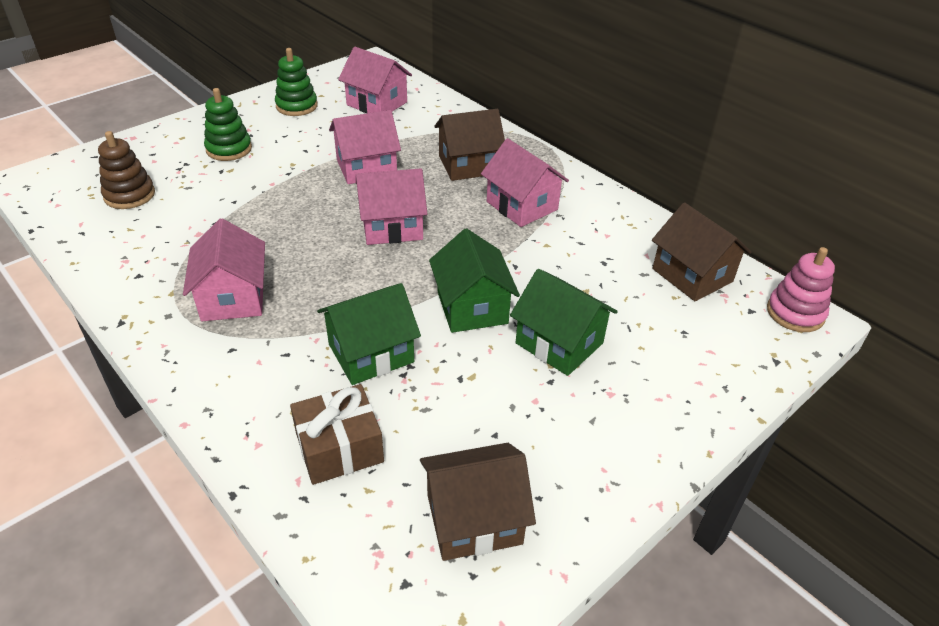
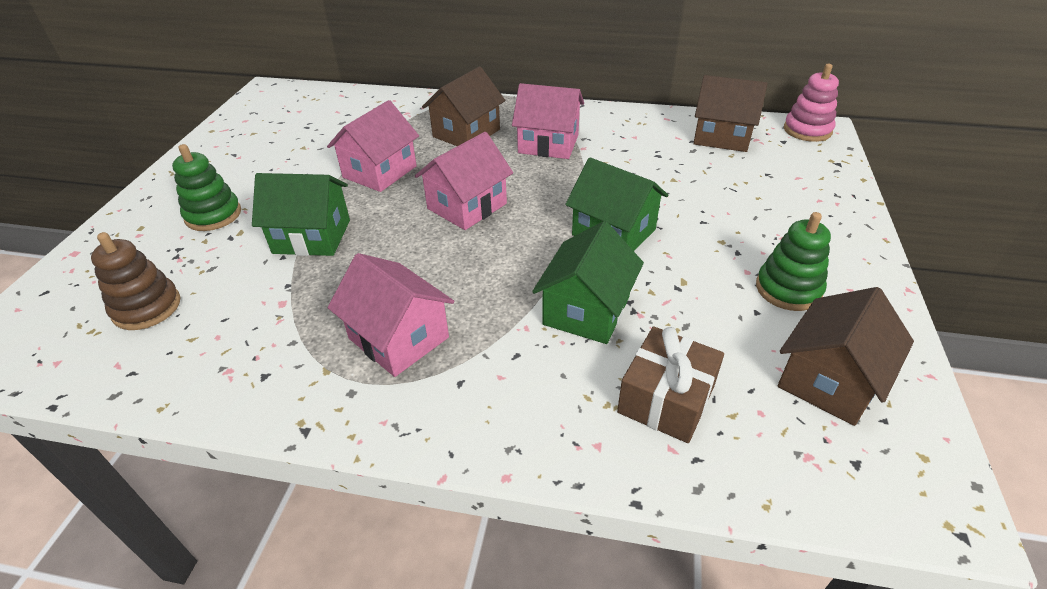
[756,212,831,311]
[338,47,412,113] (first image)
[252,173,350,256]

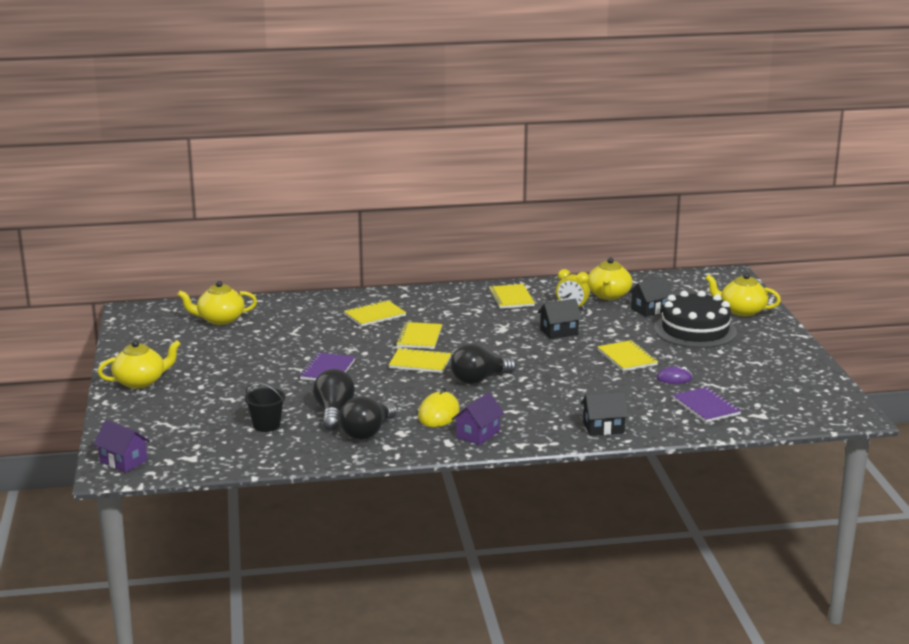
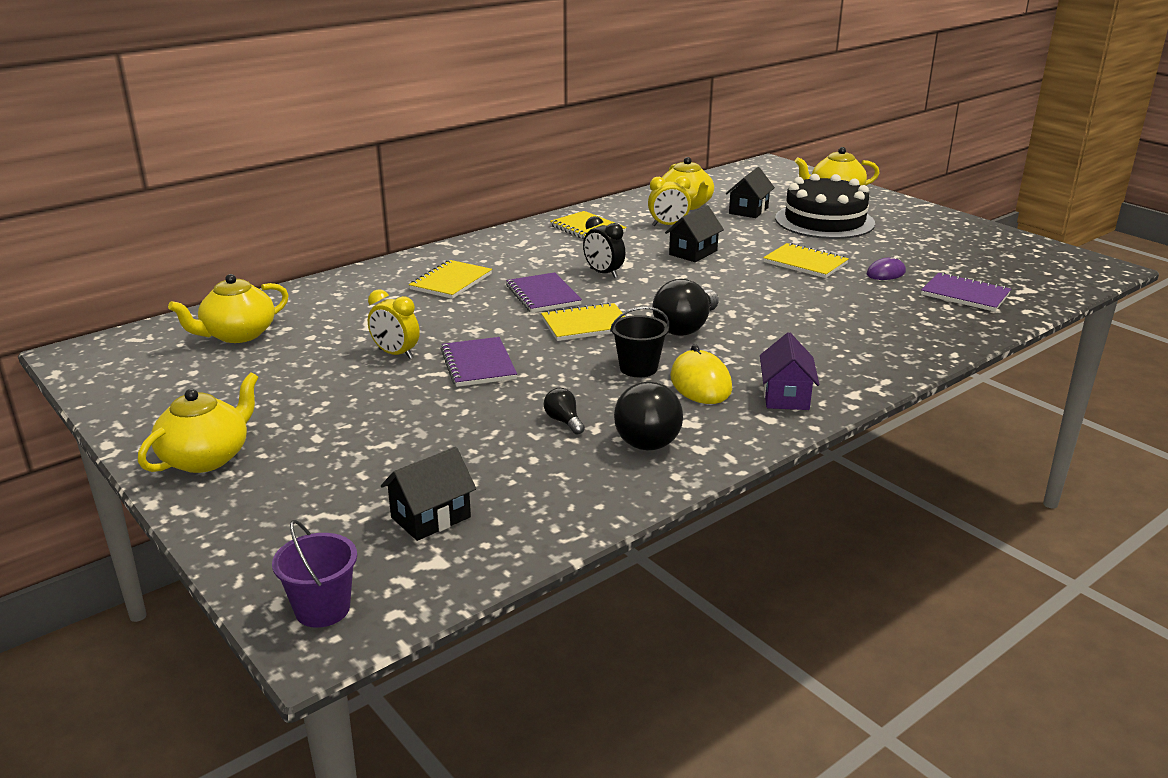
[272,520,357,628]
[610,307,669,377]
[544,388,585,435]
[506,272,582,313]
[381,447,476,541]
[368,289,420,359]
[583,216,625,278]

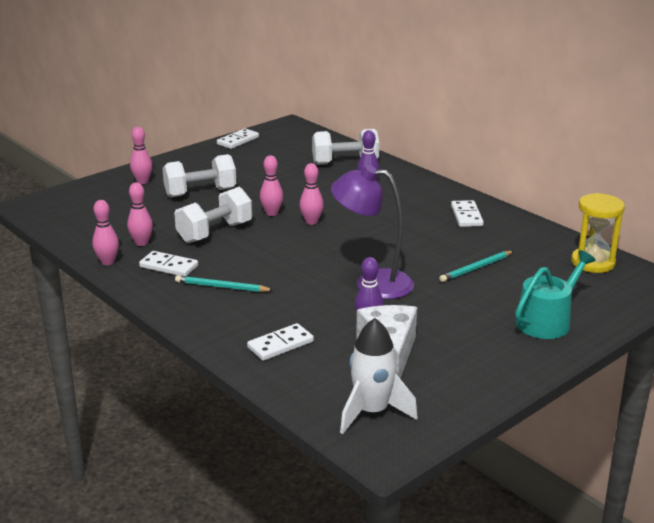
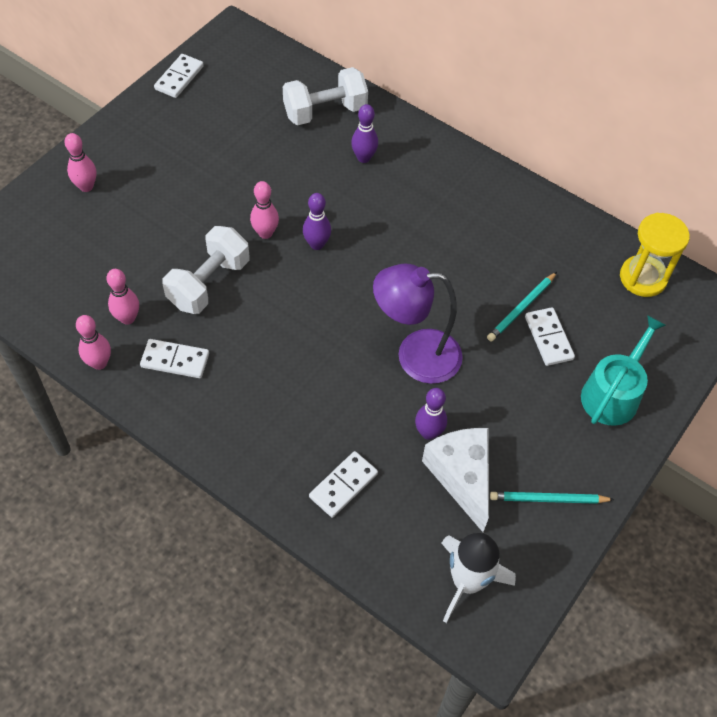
[162,154,236,197] (first image)
[490,492,615,504]
[303,193,331,250]
[525,307,575,366]

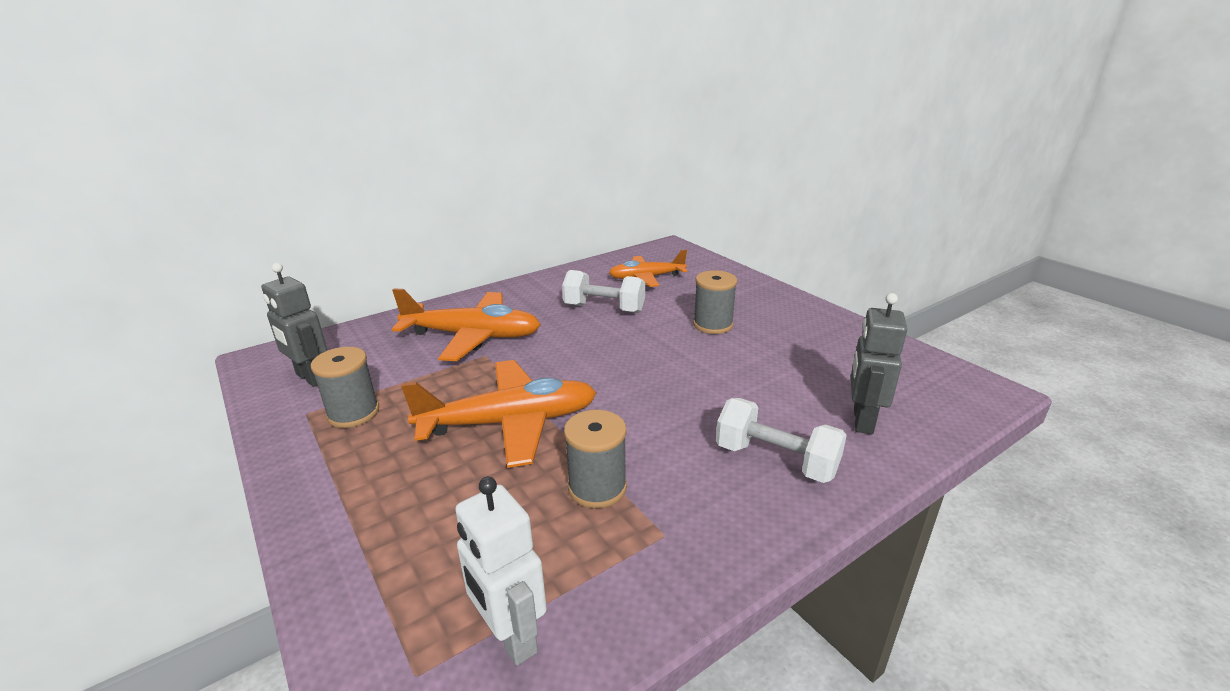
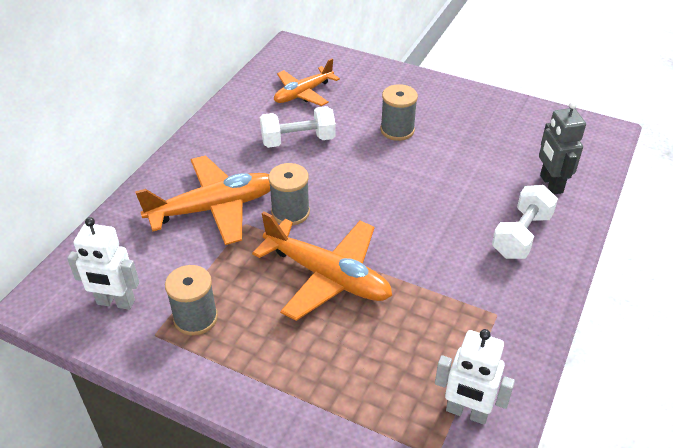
[67,217,139,310]
[252,211,392,321]
[268,163,310,226]
[492,185,558,259]

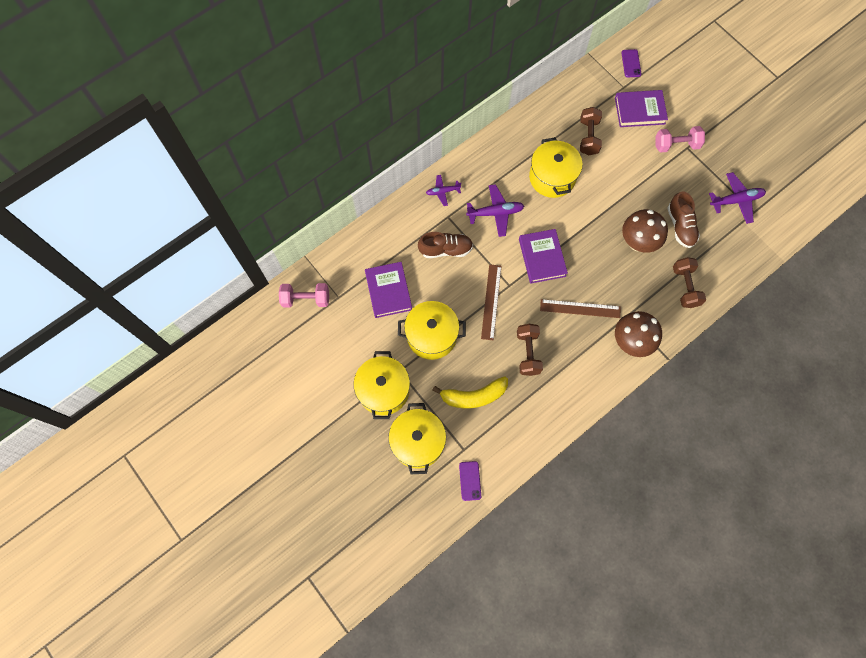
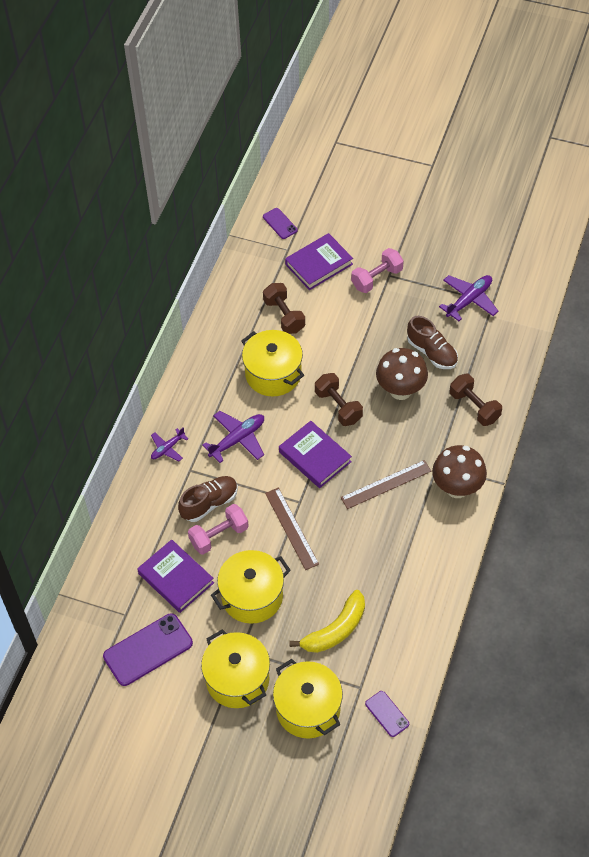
[188,504,249,555]
[315,373,363,426]
[103,613,193,686]

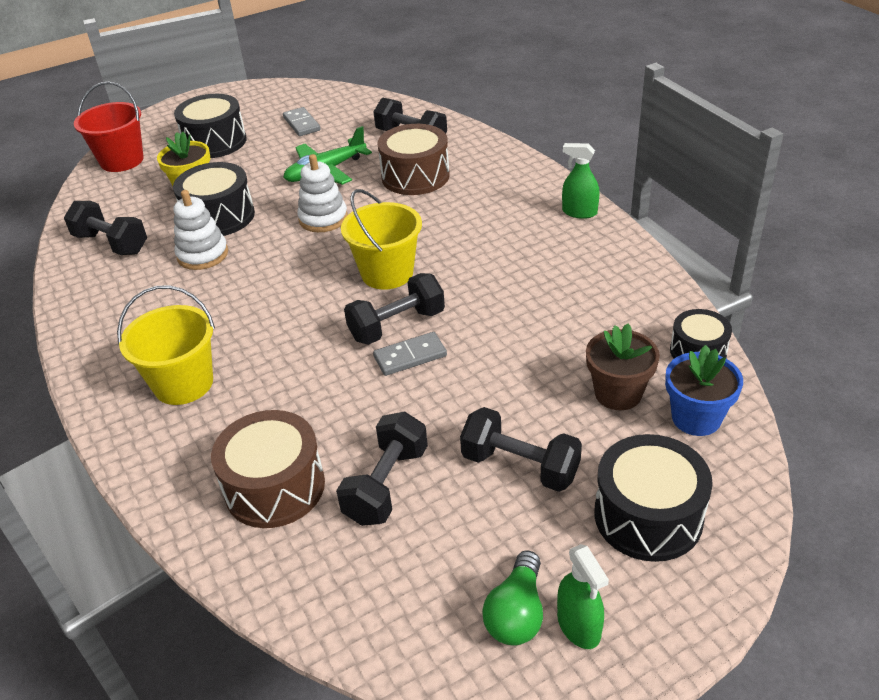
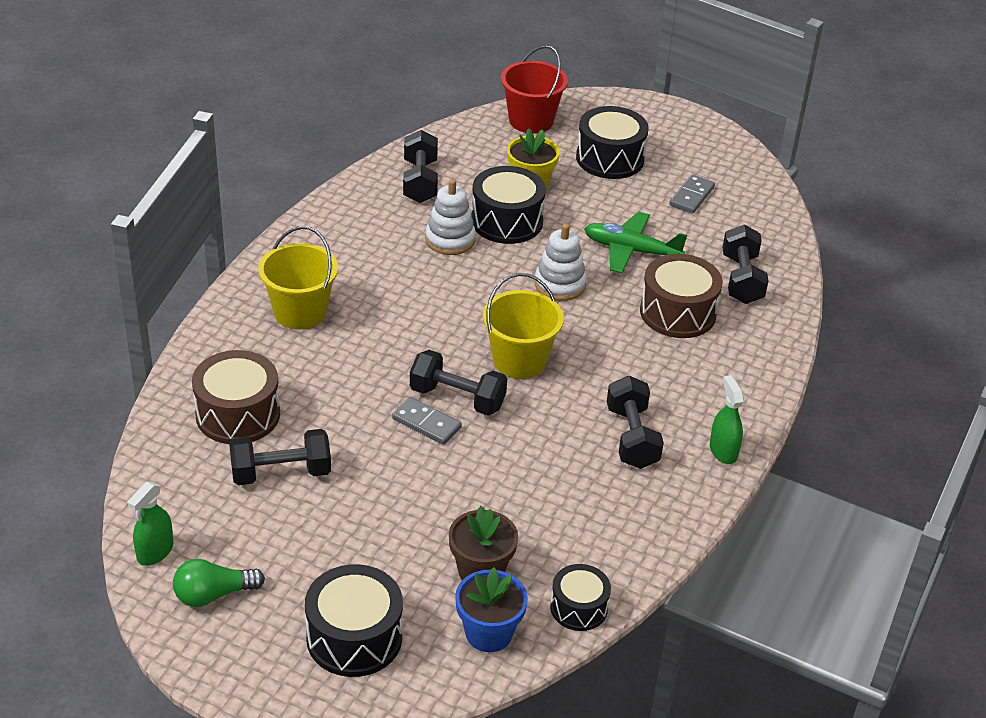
[607,376,664,469]
[127,482,173,566]

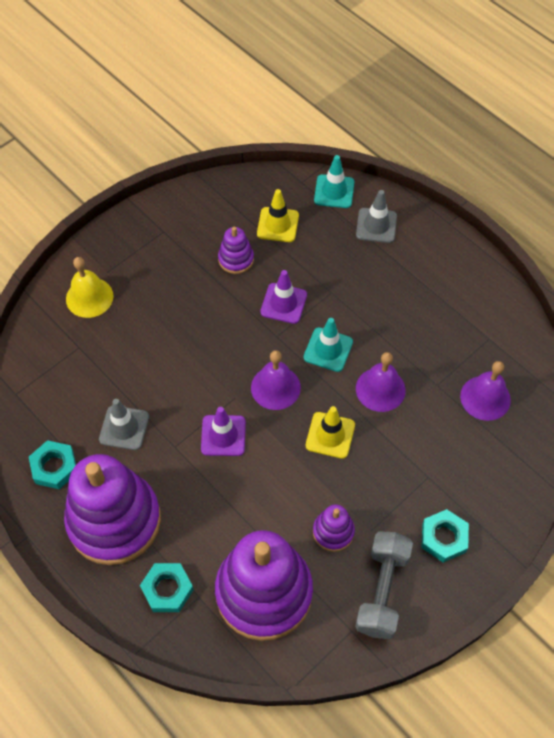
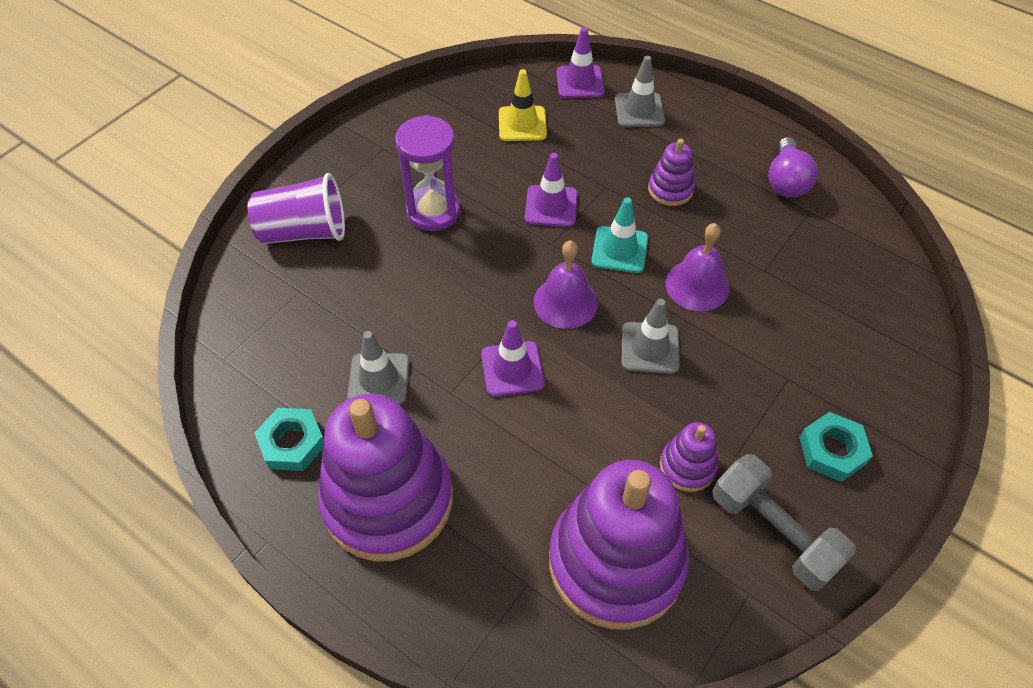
[247,173,345,244]
[140,563,194,612] (first image)
[648,139,695,206]
[621,299,680,374]
[556,27,604,98]
[712,454,857,591]
[460,361,511,421] (first image)
[395,115,460,231]
[768,137,818,198]

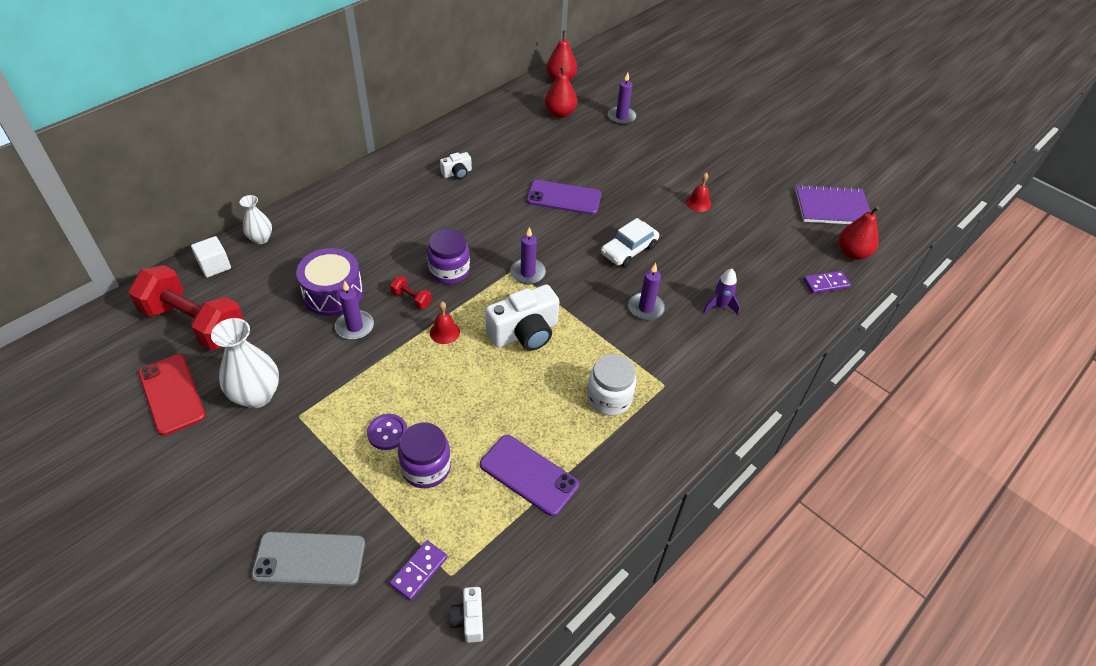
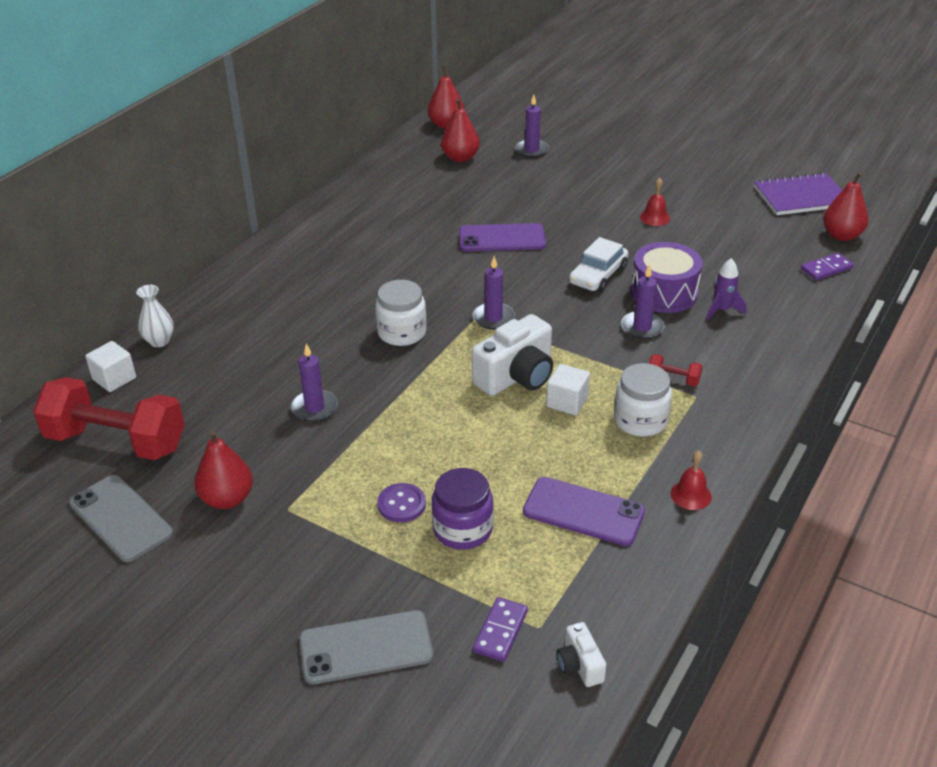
[69,475,173,562]
[194,430,253,509]
[631,242,703,313]
[649,354,703,387]
[375,280,427,346]
[671,450,712,510]
[440,152,472,179] (first image)
[546,364,590,415]

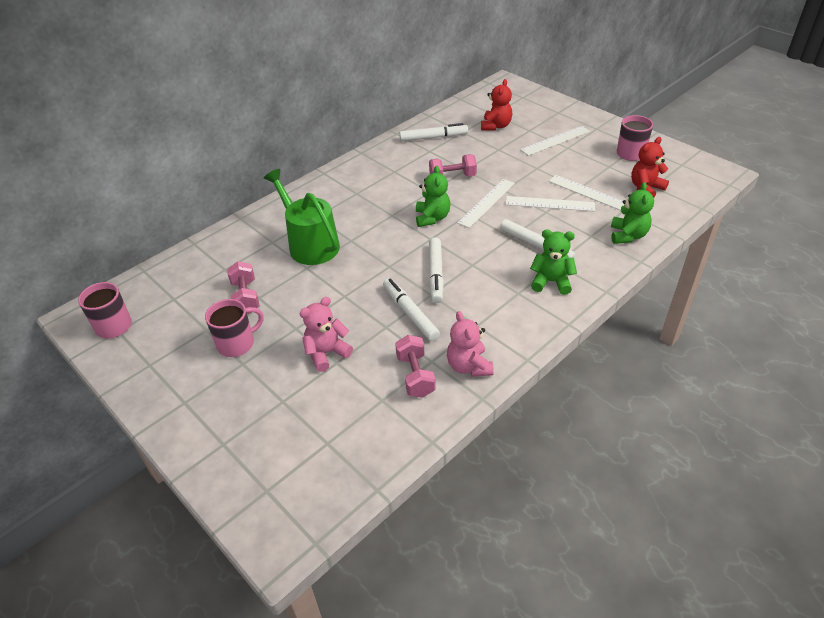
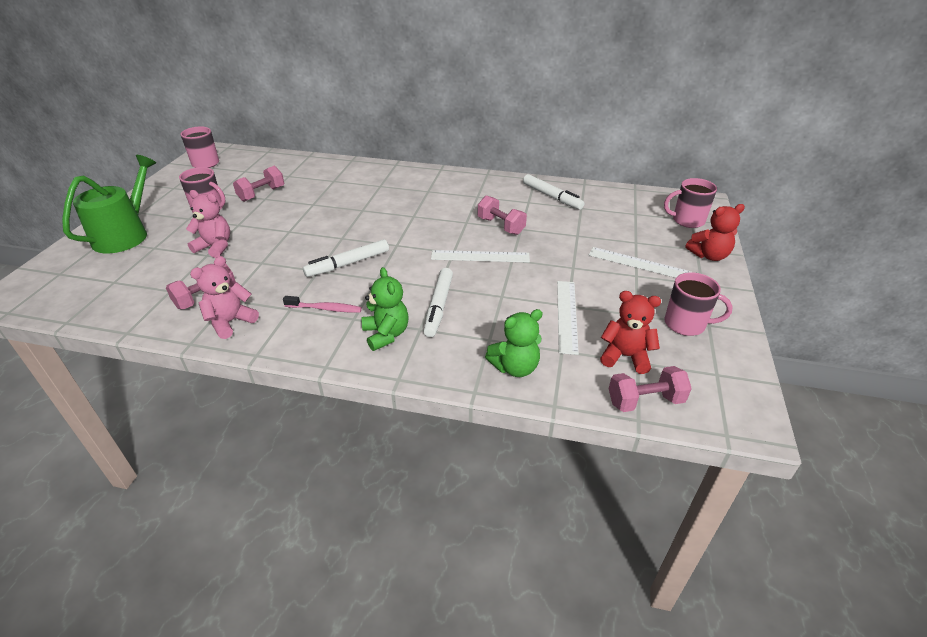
[62,155,156,253]
[383,278,440,341] (first image)
[416,166,451,227] (first image)
[685,204,745,261]
[505,196,595,212] (first image)
[283,296,362,313]
[609,366,692,412]
[664,178,717,228]

